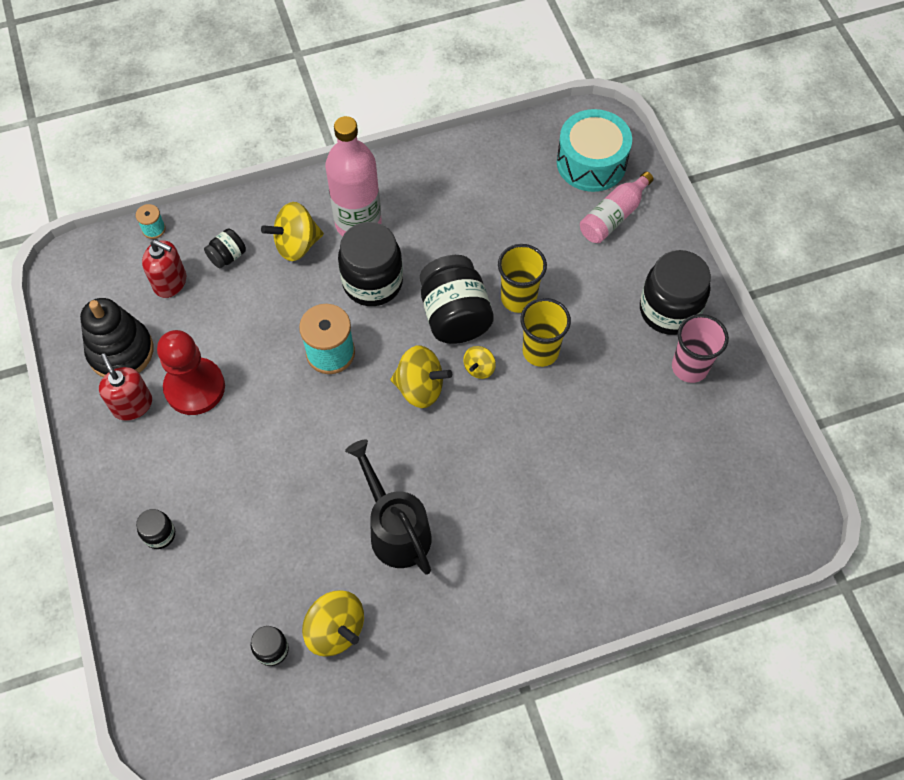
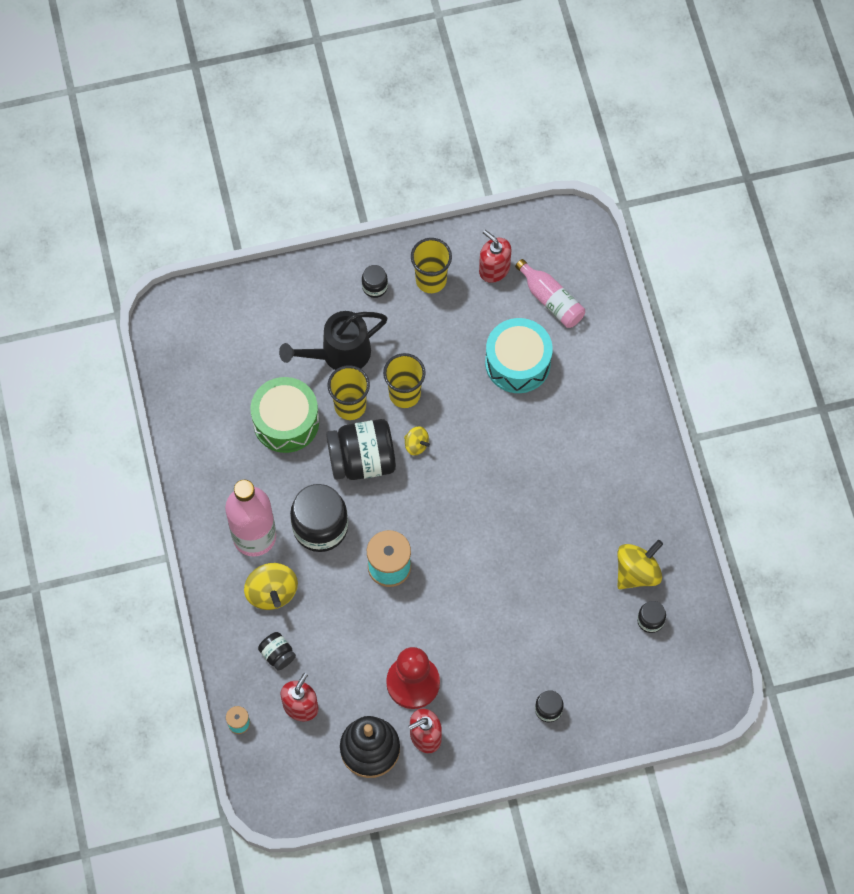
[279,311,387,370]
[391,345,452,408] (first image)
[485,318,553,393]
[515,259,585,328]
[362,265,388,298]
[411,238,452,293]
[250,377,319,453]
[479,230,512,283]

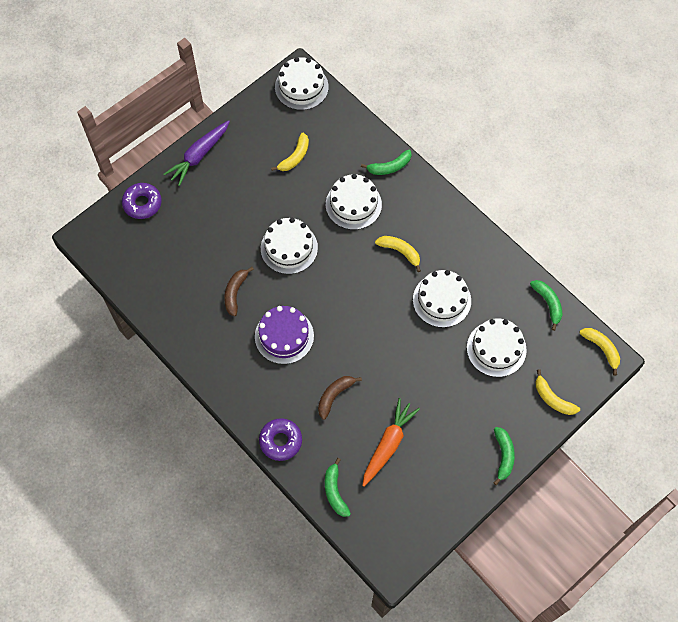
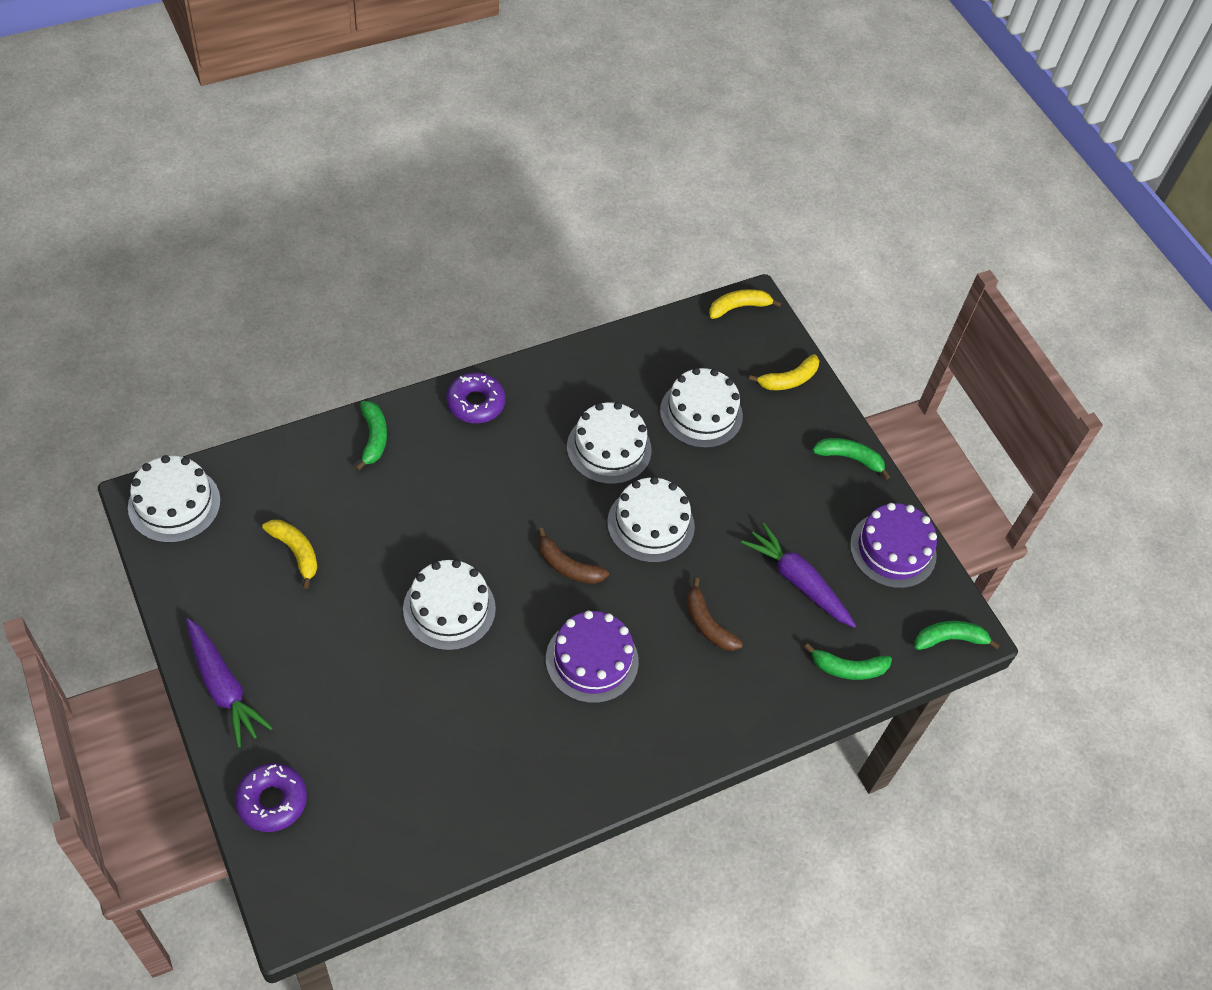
[538,528,609,584]
[446,372,505,423]
[607,477,695,563]
[741,523,856,628]
[375,236,421,272] (first image)
[915,621,1000,650]
[850,503,937,588]

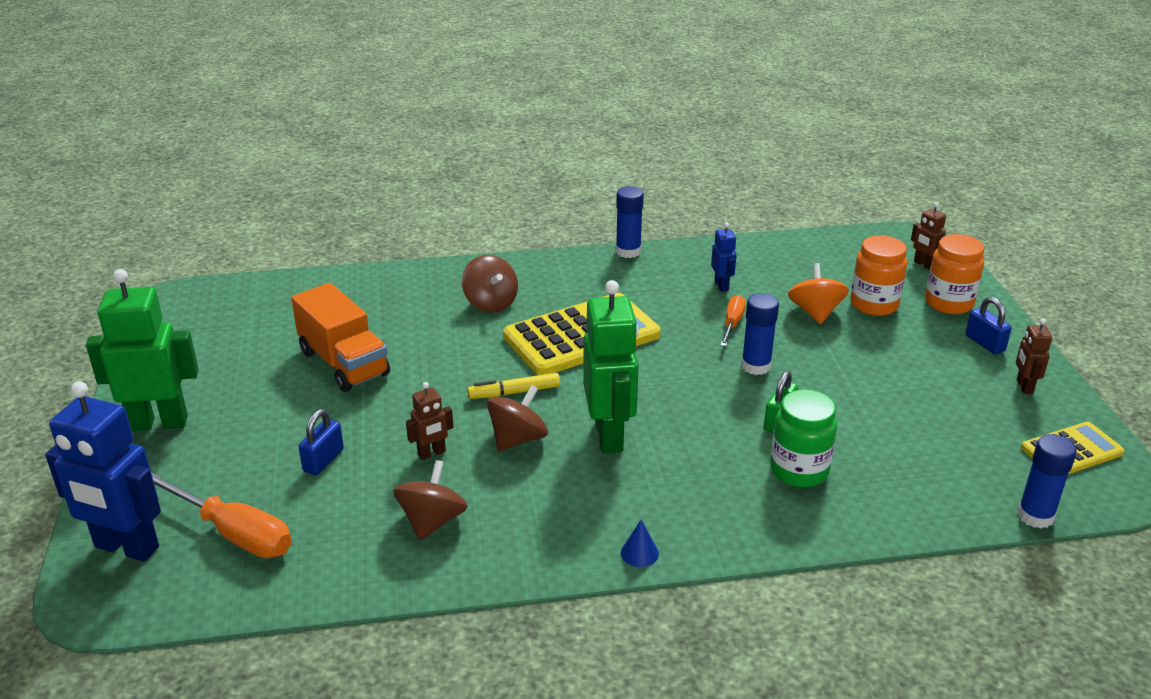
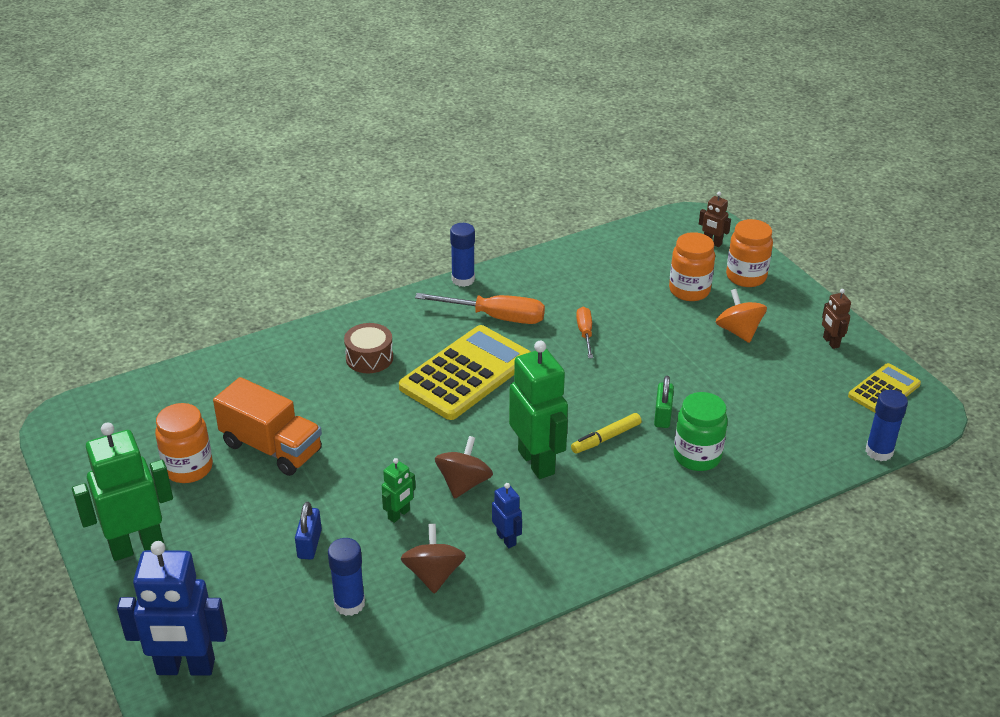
[415,293,545,324]
[382,458,416,523]
[344,323,393,373]
[571,413,642,453]
[621,519,659,567] (first image)
[492,483,522,548]
[328,538,365,616]
[715,289,767,343]
[966,297,1012,354] (first image)
[155,403,213,483]

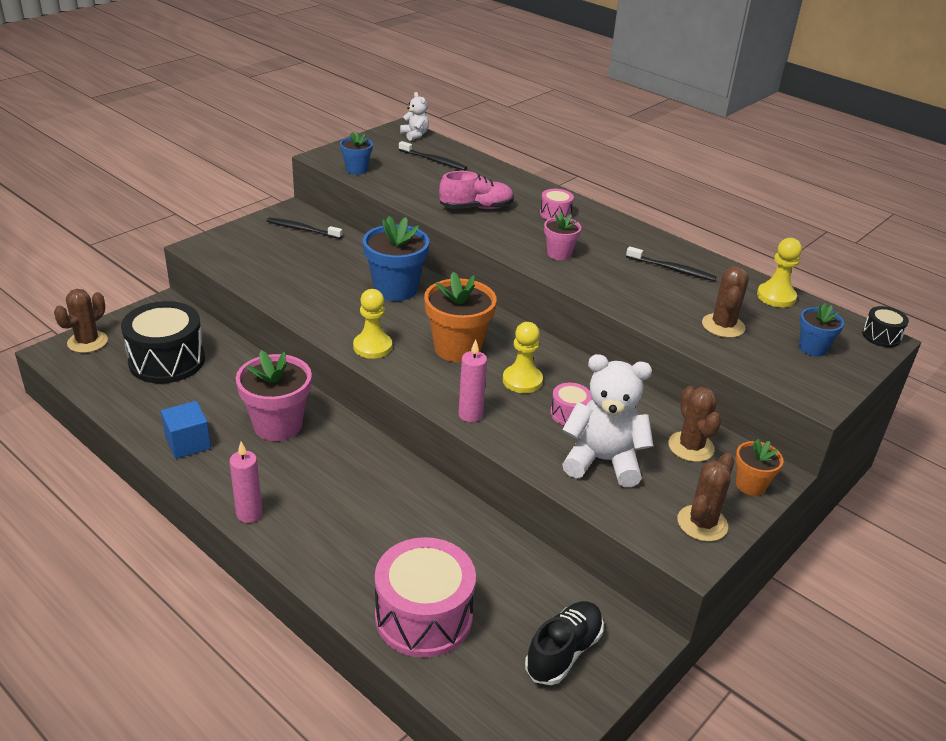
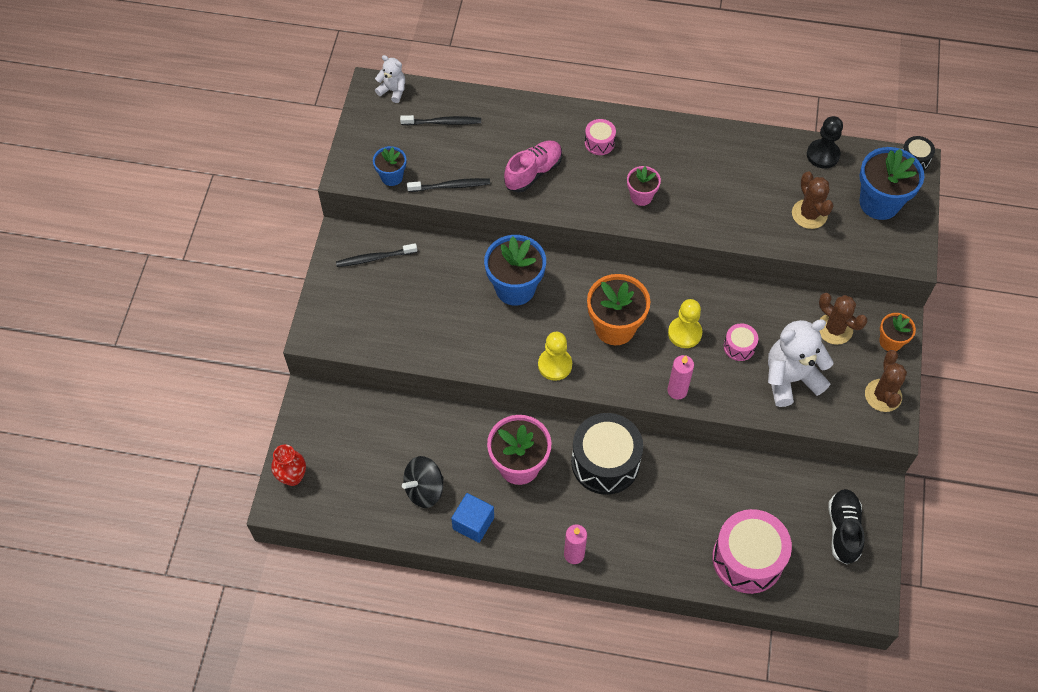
[271,444,306,486]
[571,413,643,495]
[407,178,490,192]
[807,116,843,169]
[859,147,924,220]
[402,456,444,508]

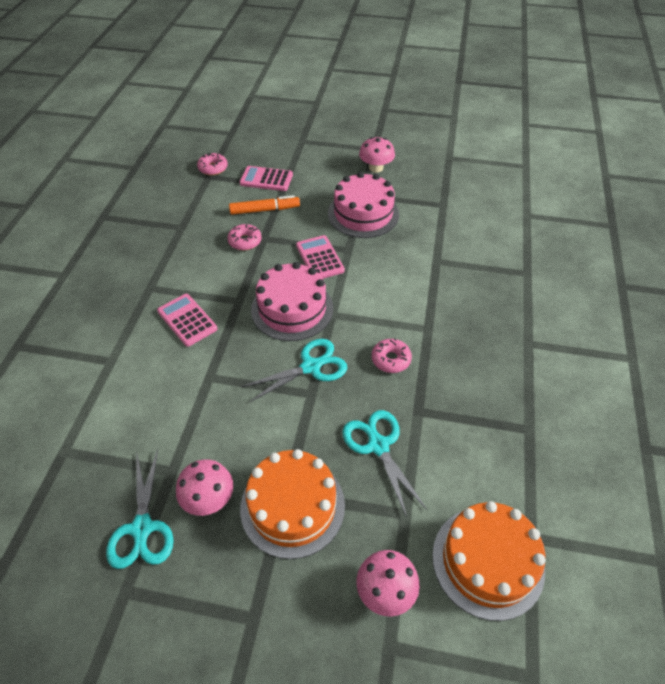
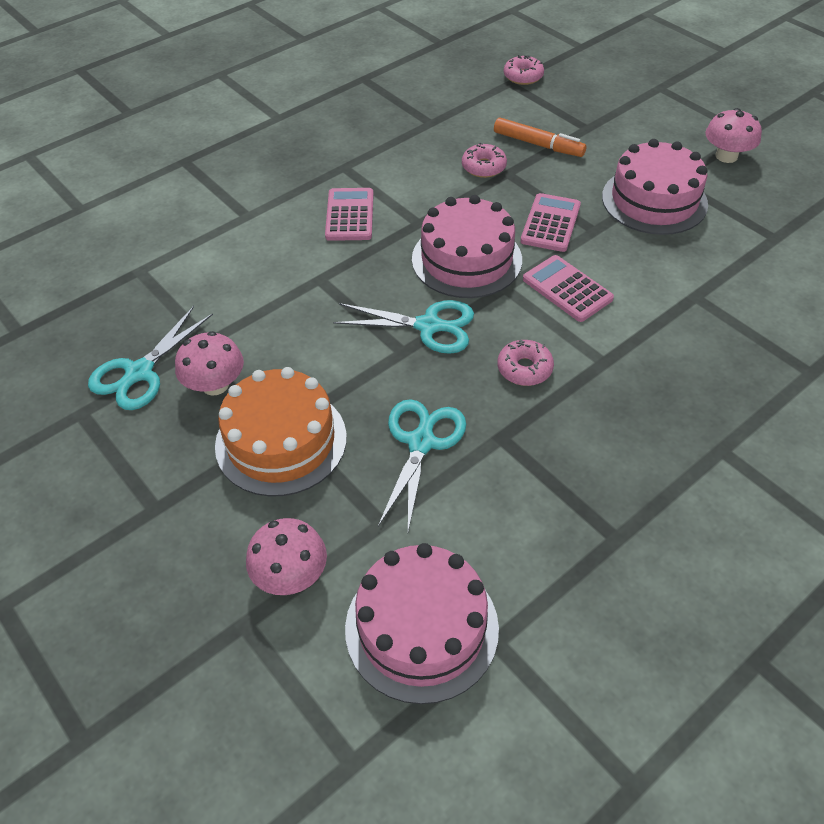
[523,255,614,322]
[345,543,499,704]

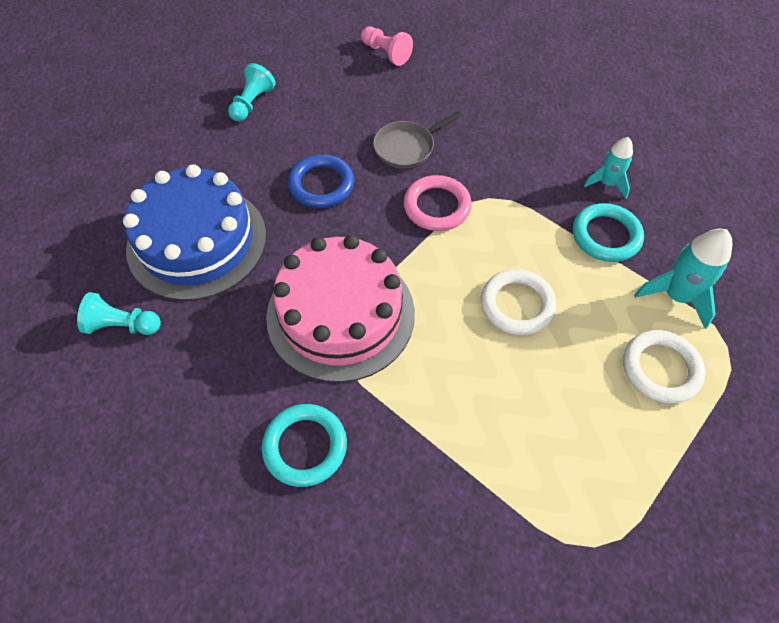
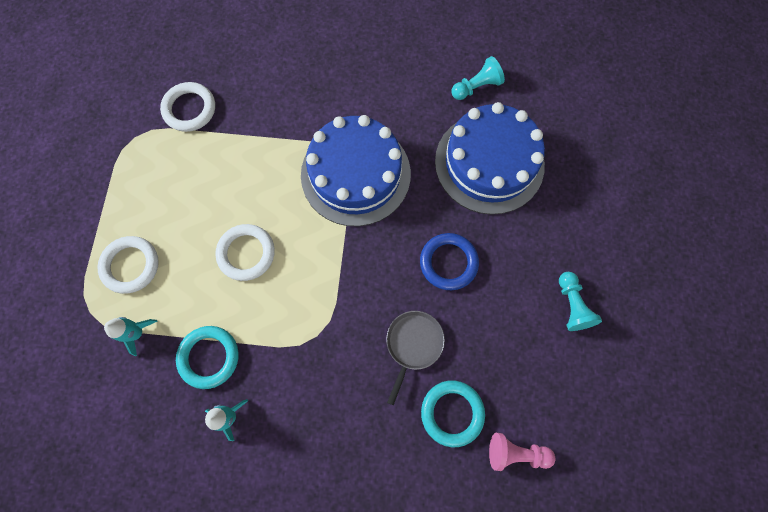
[421,380,485,447]
[301,115,411,226]
[403,175,472,231] (first image)
[104,317,158,356]
[160,82,215,132]

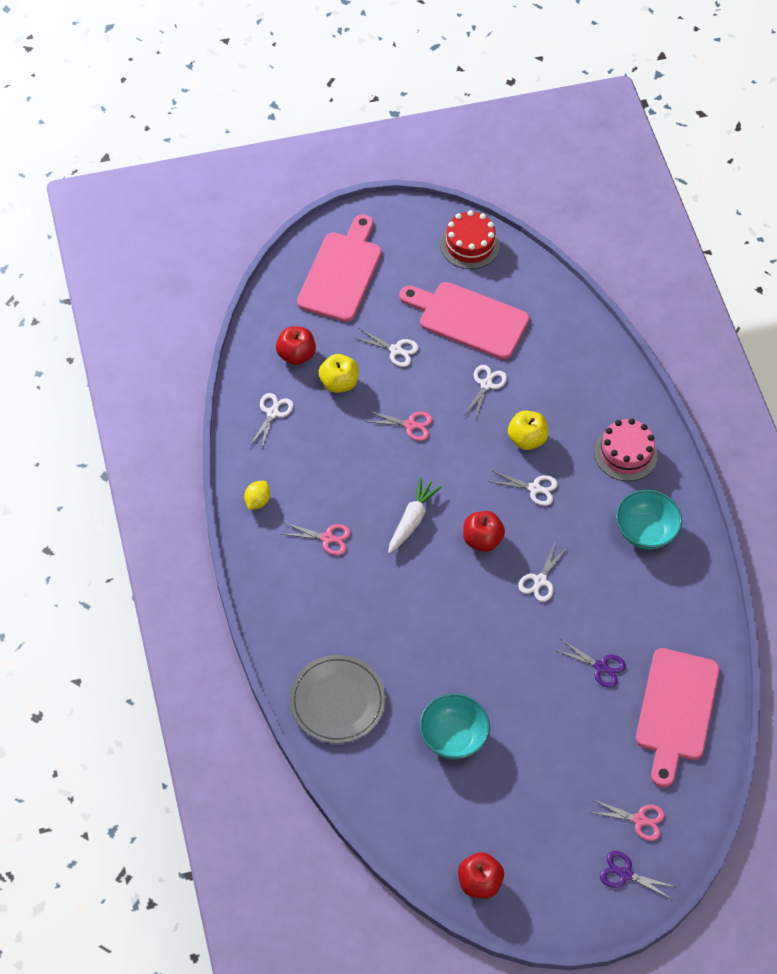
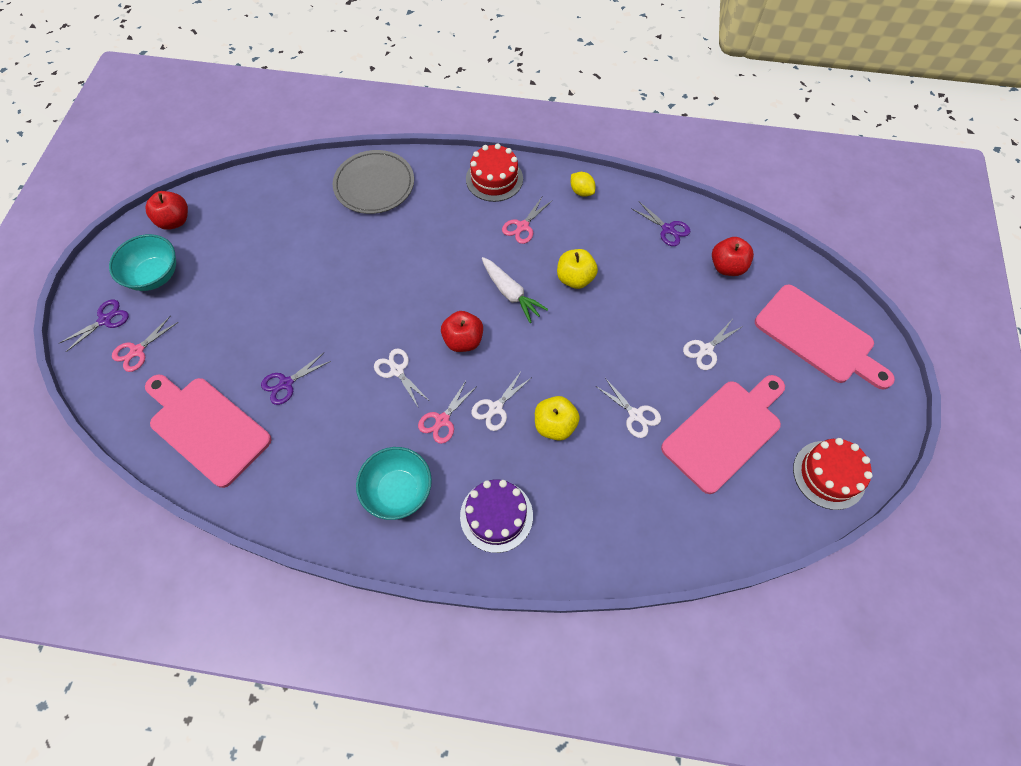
[631,202,690,246]
[557,249,598,289]
[418,381,477,444]
[109,234,176,291]
[460,480,533,553]
[466,144,523,202]

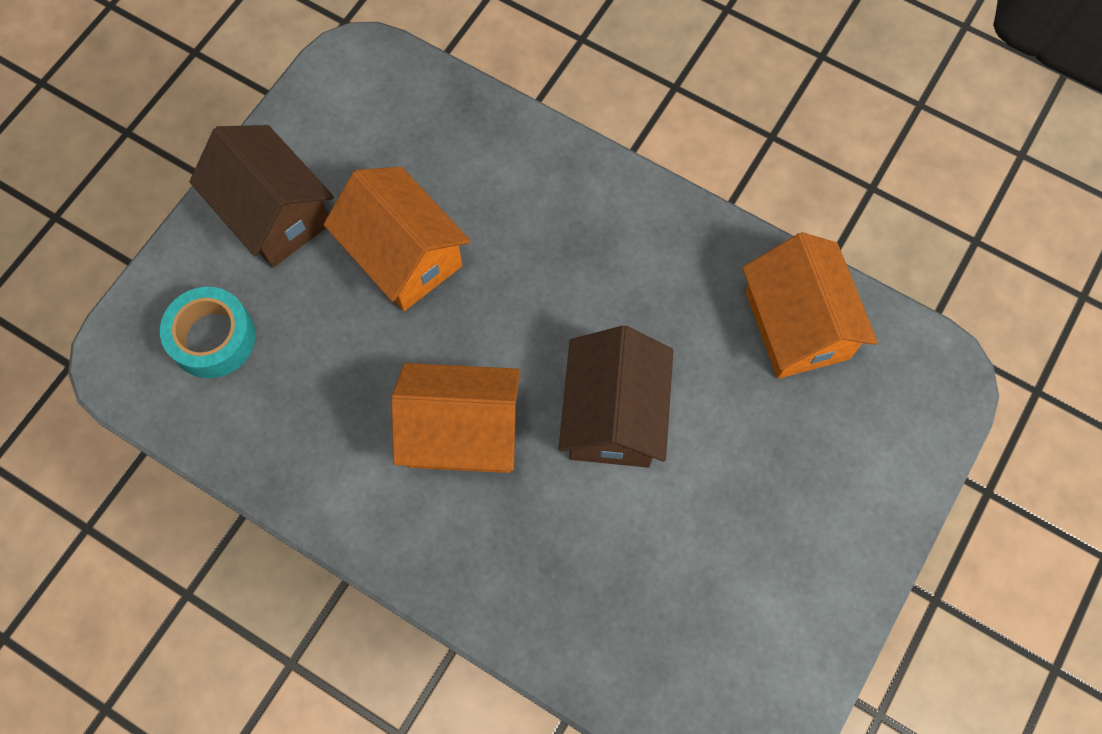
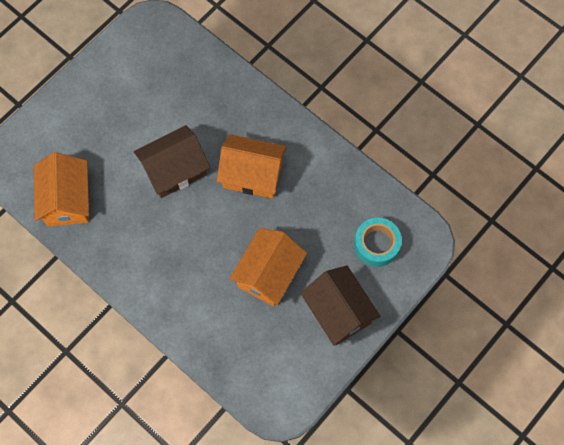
[229,228,307,306]
[134,125,210,198]

